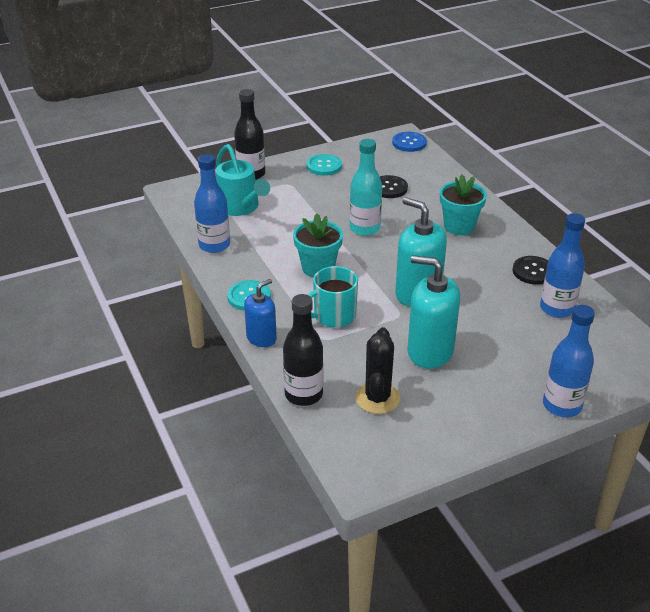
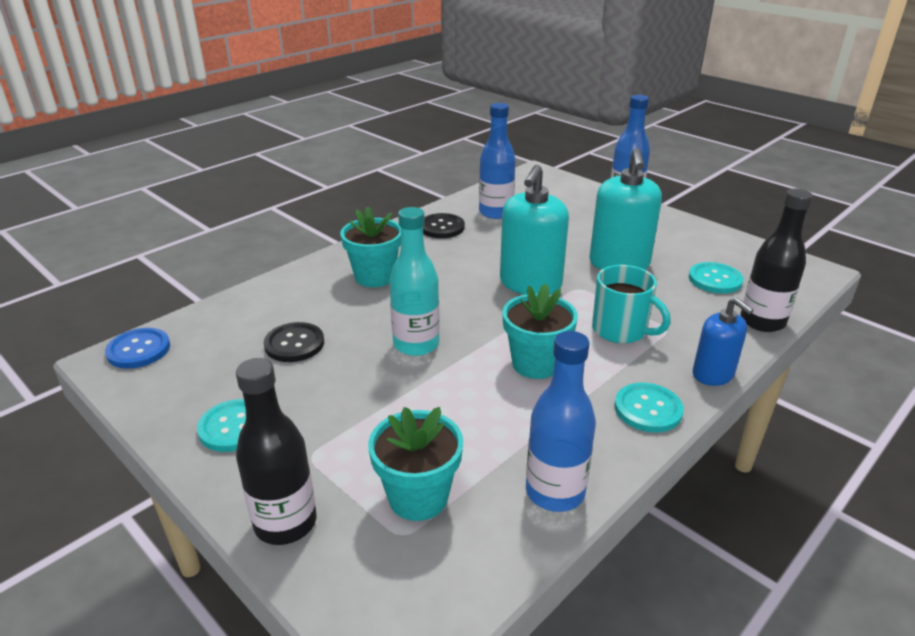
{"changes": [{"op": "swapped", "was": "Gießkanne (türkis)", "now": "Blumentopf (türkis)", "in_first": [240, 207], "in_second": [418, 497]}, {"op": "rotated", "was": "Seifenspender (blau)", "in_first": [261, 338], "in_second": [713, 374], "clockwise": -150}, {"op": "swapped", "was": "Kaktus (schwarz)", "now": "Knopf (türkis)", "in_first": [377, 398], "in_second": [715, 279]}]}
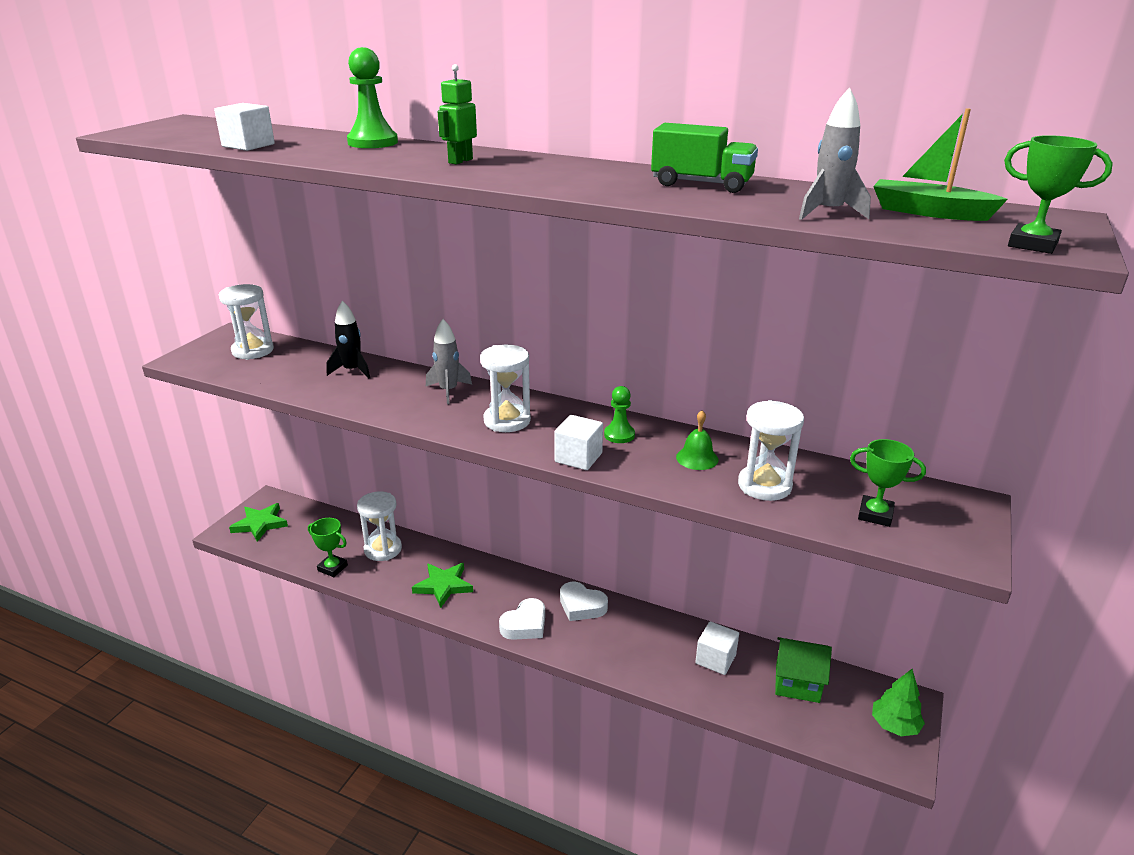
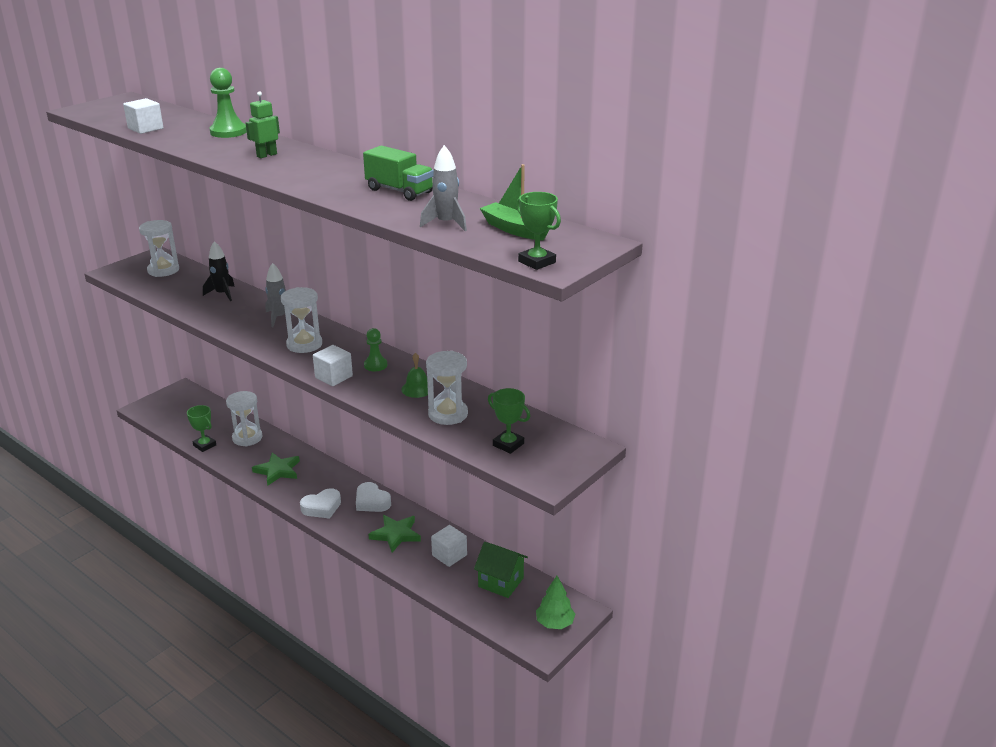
{"changes": [{"op": "shifted", "was": "Stern (grün)", "in_first": [260, 524], "in_second": [396, 534]}]}
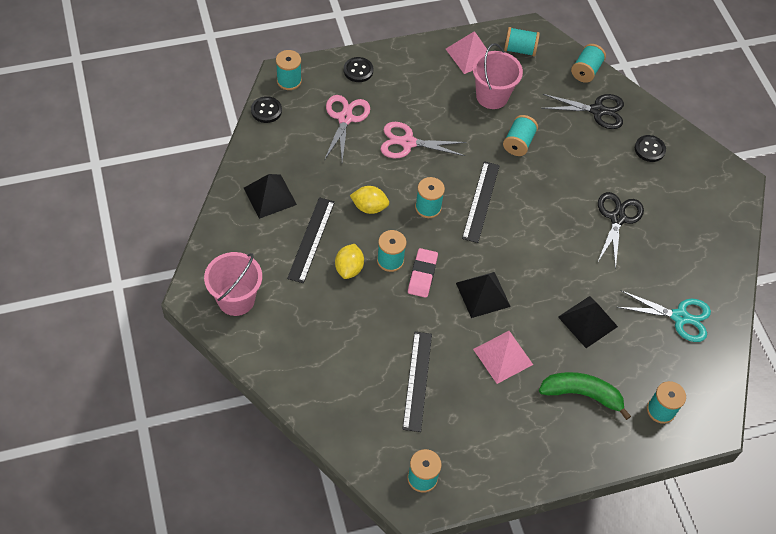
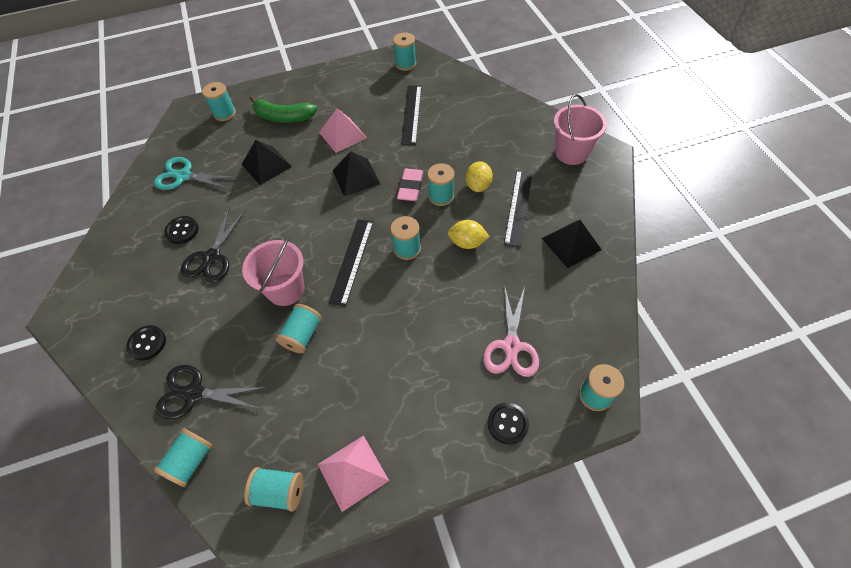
{"changes": [{"op": "shifted", "was": "Knopf (schwarz)", "in_first": [266, 110], "in_second": [182, 231]}, {"op": "gone", "was": "Schere (rosa)", "in_first": [407, 142]}, {"op": "shifted", "was": "Eimer (rosa)", "in_first": [492, 96], "in_second": [286, 289]}]}
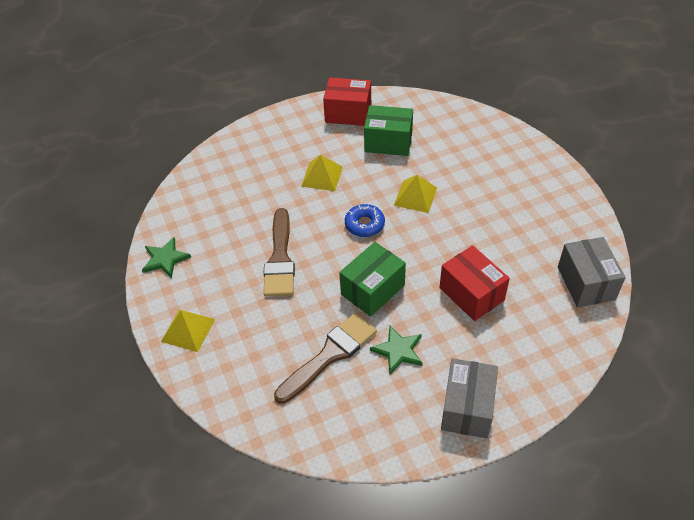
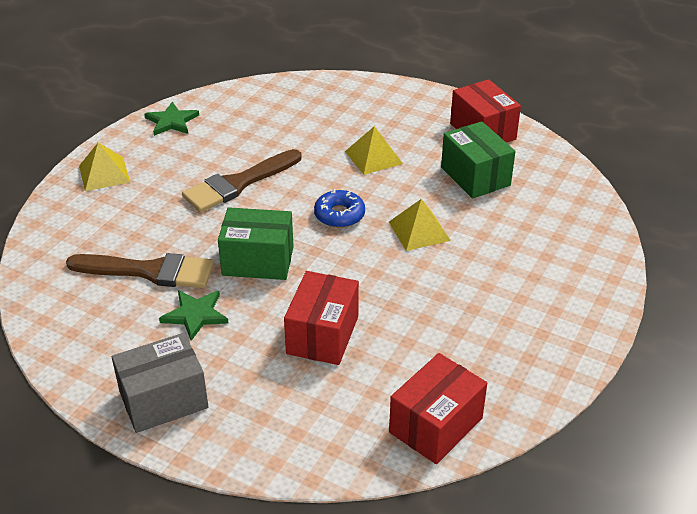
{"changes": [{"op": "repainted", "was": "Schachtel (grau)", "now": "Schachtel (rot)", "in_first": [586, 283], "in_second": [436, 425]}]}
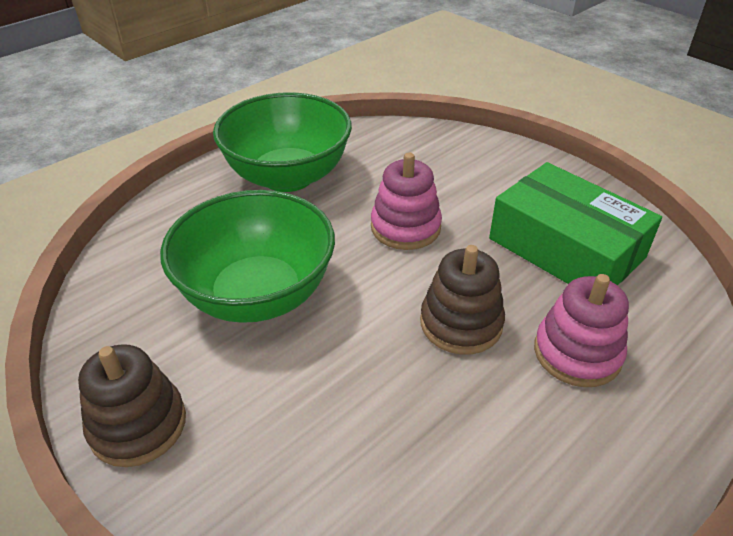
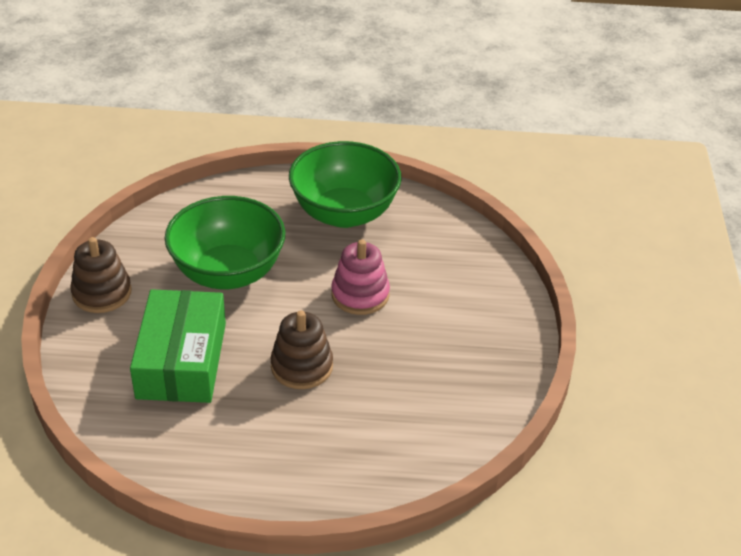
{"changes": [{"op": "shifted", "was": "Schachtel (grün)", "in_first": [565, 248], "in_second": [181, 360]}, {"op": "gone", "was": "Stapelspielzeug (rosa)", "in_first": [577, 353]}]}
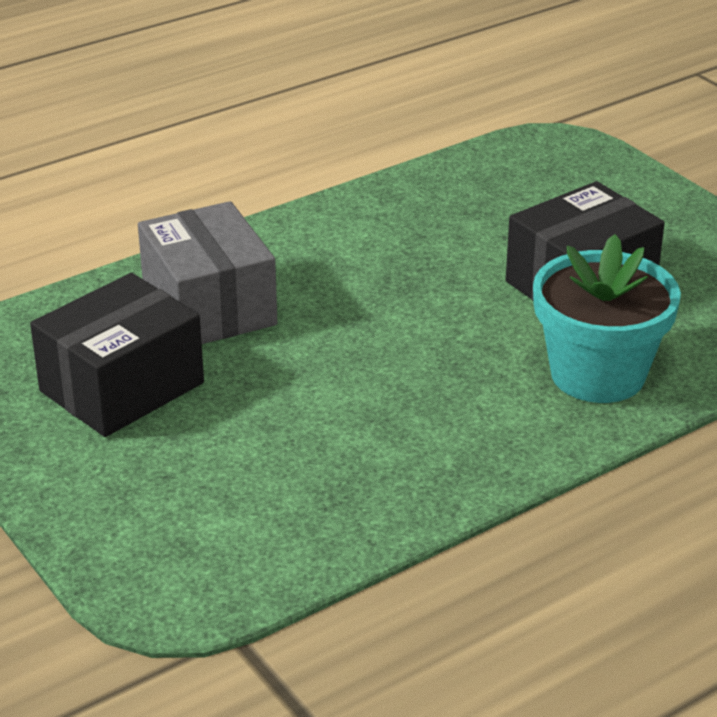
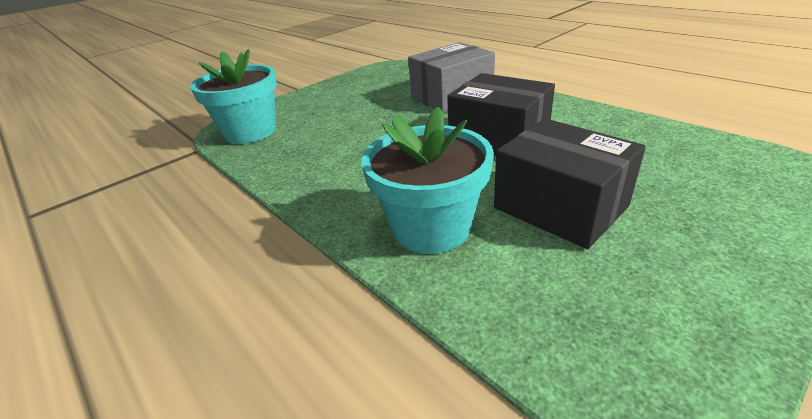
{"changes": [{"op": "shifted", "was": "Schachtel (schwarz)", "in_first": [122, 387], "in_second": [498, 139]}, {"op": "new", "now": "Blumentopf (türkis)", "in_second": [250, 132]}]}
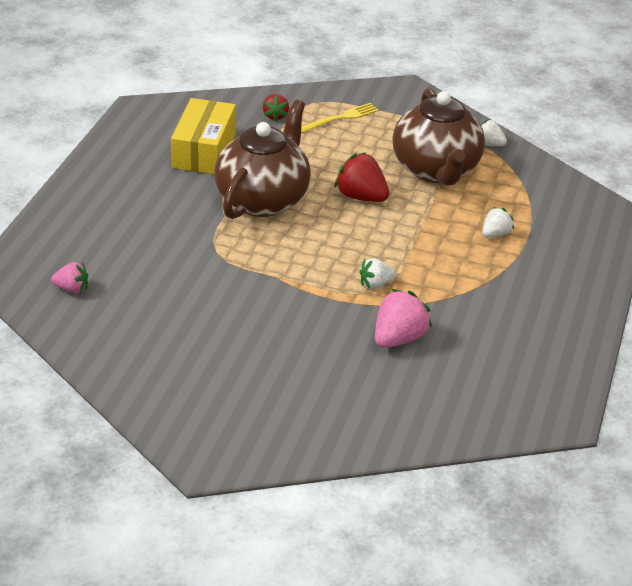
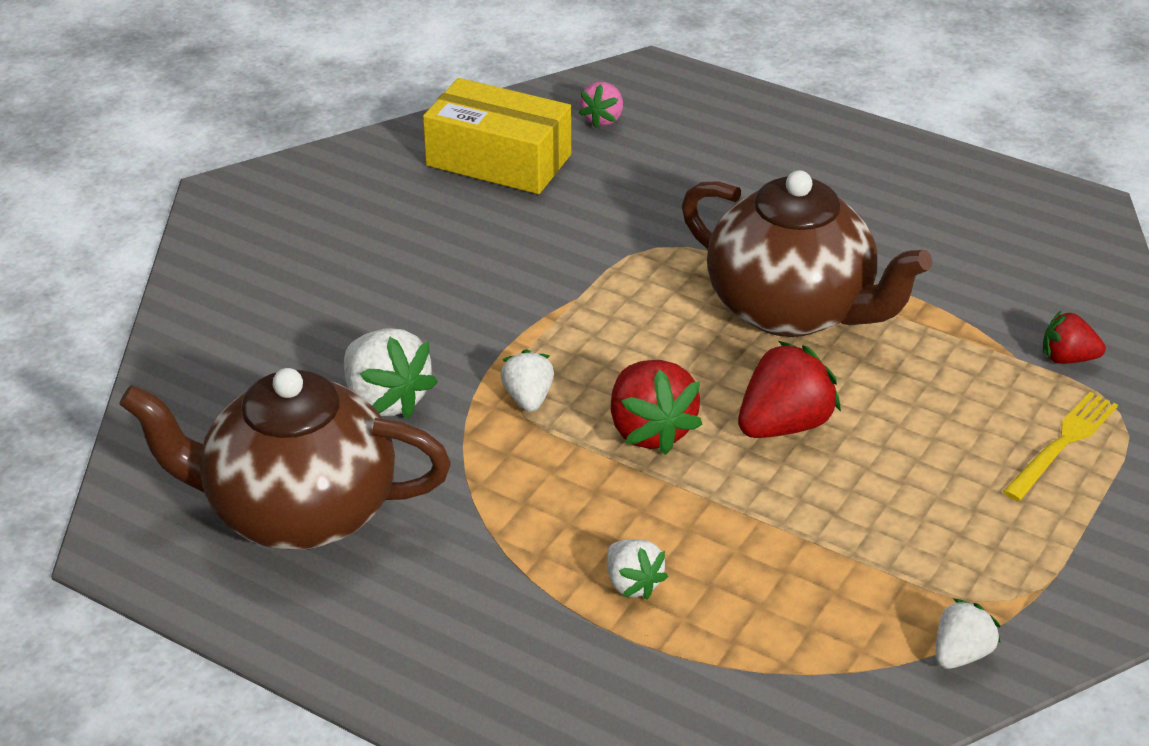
{"changes": [{"op": "shifted", "was": "Schachtel (gelb)", "in_first": [204, 150], "in_second": [498, 160]}, {"op": "rotated", "was": "Gabel (gelb)", "in_first": [340, 118], "in_second": [1062, 443], "clockwise": -120}, {"op": "repainted", "was": "Erdbeere (rosa)", "now": "Erdbeere (weiß)", "in_first": [398, 338], "in_second": [386, 400]}, {"op": "shifted", "was": "Teekanne (braun)", "in_first": [436, 170], "in_second": [298, 512]}, {"op": "new", "now": "Erdbeere (rot)", "in_second": [650, 431]}]}
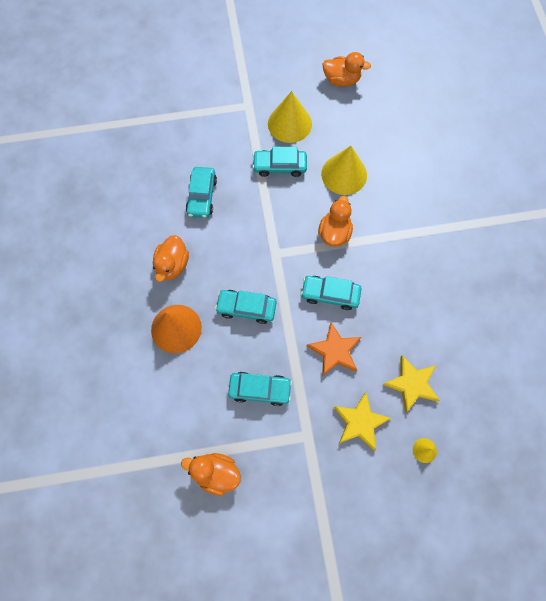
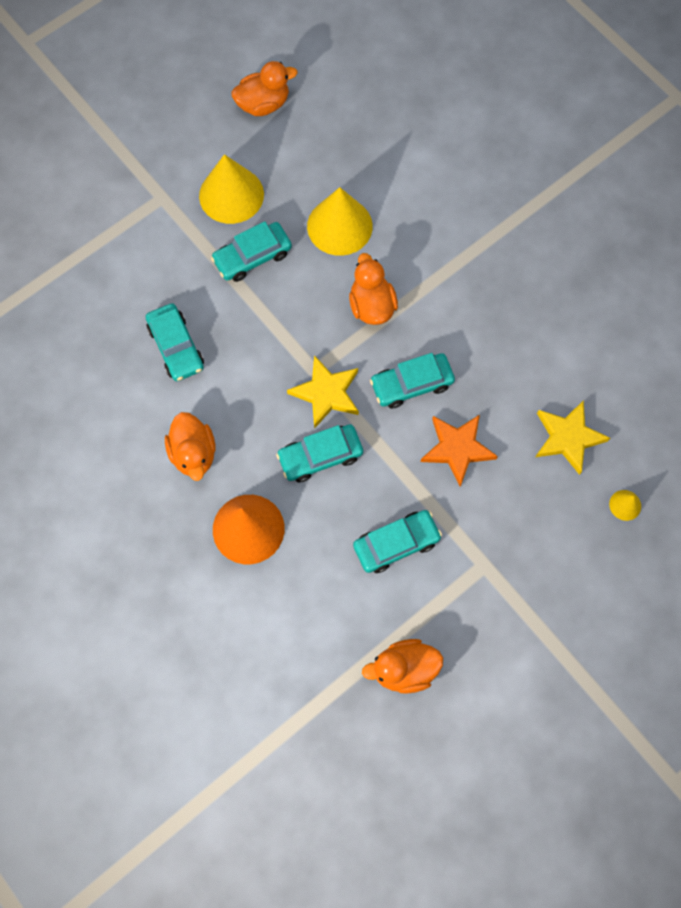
{"changes": [{"op": "shifted", "was": "Stern (gelb)", "in_first": [360, 422], "in_second": [326, 393]}]}
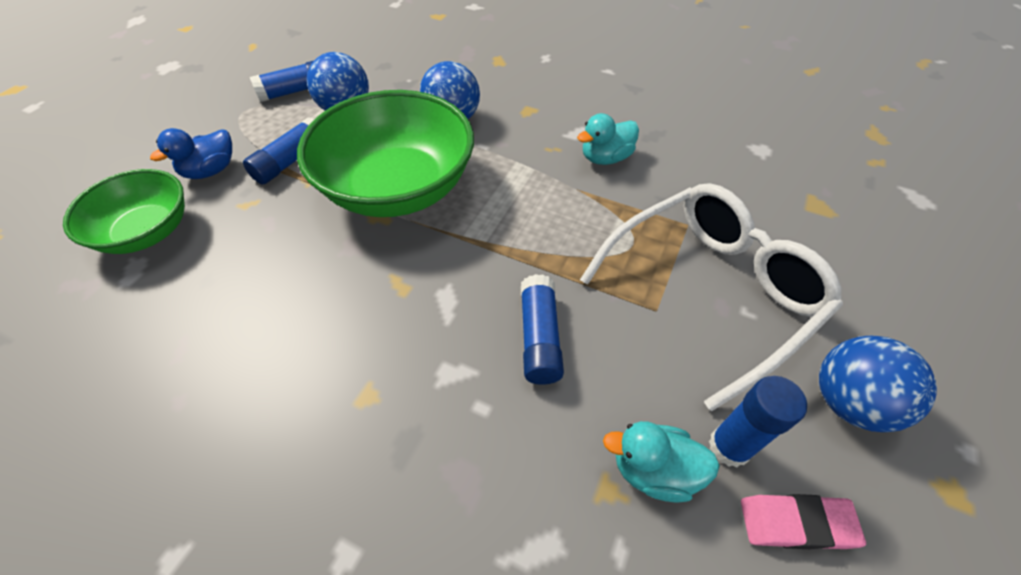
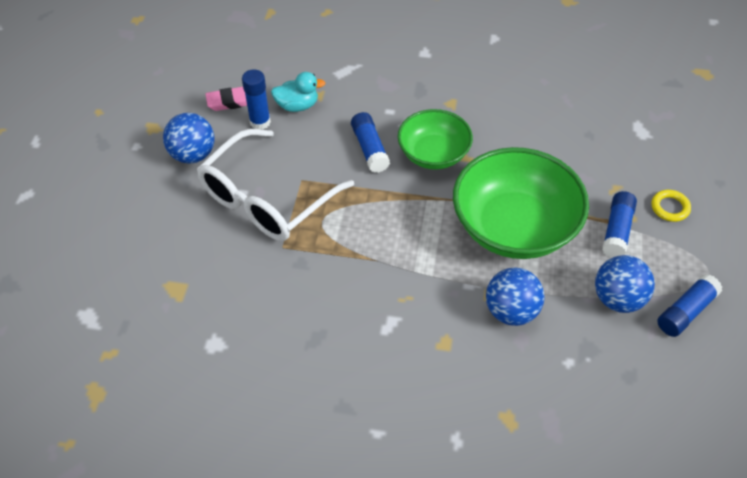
{"changes": [{"op": "shifted", "was": "Schüssel (grün)", "in_first": [147, 232], "in_second": [433, 154]}, {"op": "swapped", "was": "Ente (blau)", "now": "Ring (gelb)", "in_first": [211, 171], "in_second": [670, 207]}, {"op": "gone", "was": "Ente (türkis)", "in_first": [605, 158]}]}
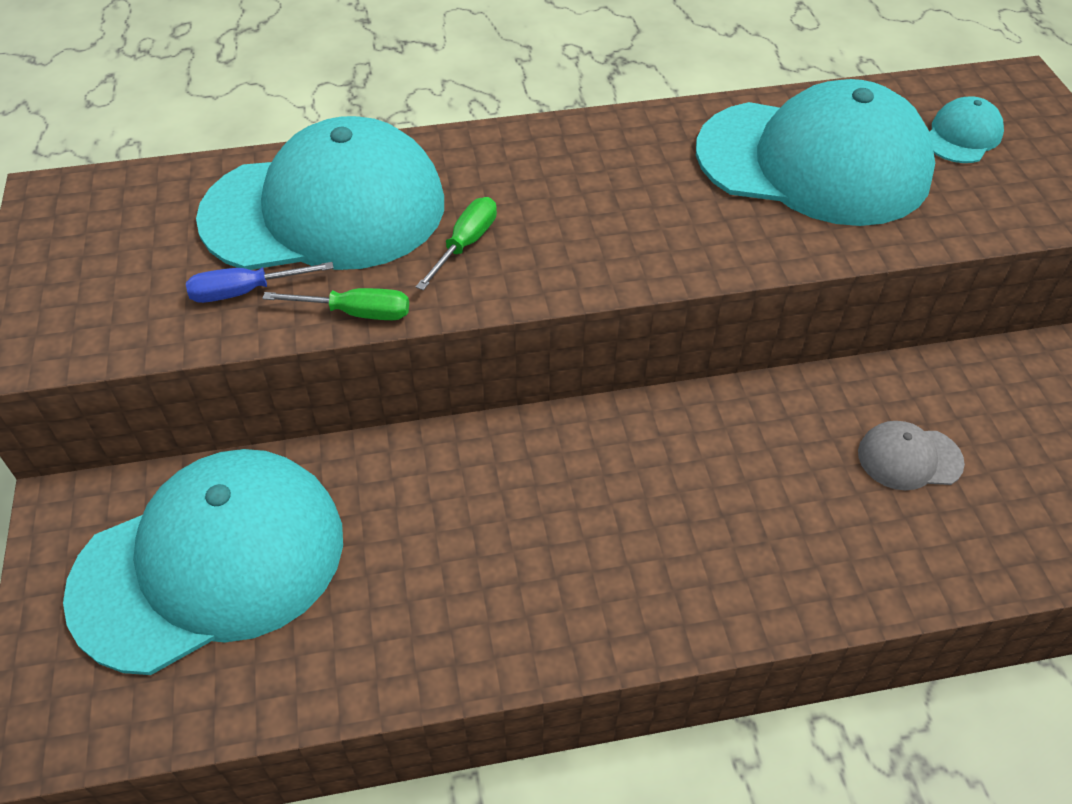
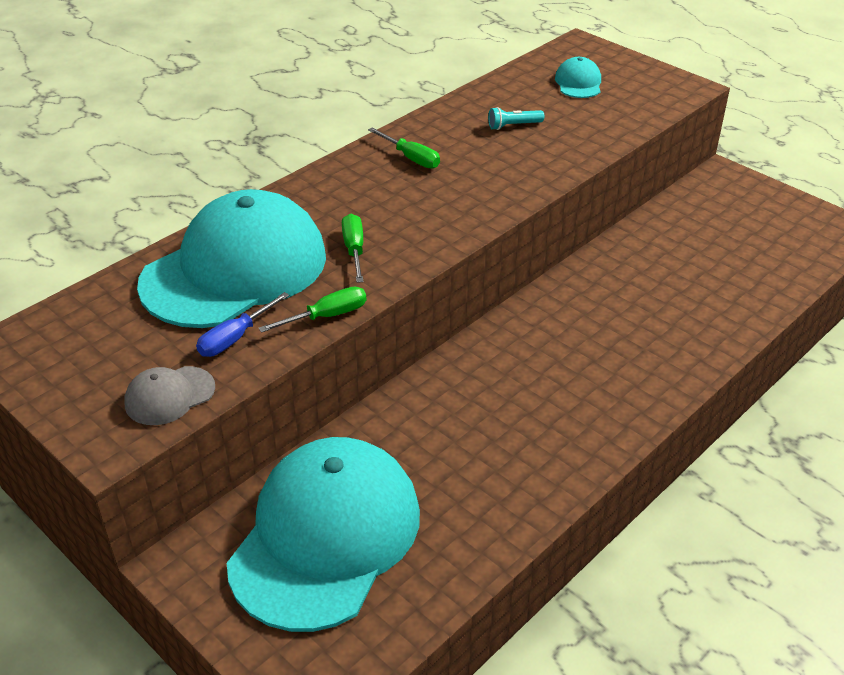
{"changes": [{"op": "swapped", "was": "Kappe (türkis)", "now": "Taschenlampe (türkis)", "in_first": [813, 162], "in_second": [513, 126]}, {"op": "shifted", "was": "Kappe (grau)", "in_first": [909, 458], "in_second": [169, 396]}, {"op": "new", "now": "Schraubenzieher (grün)", "in_second": [411, 158]}]}
